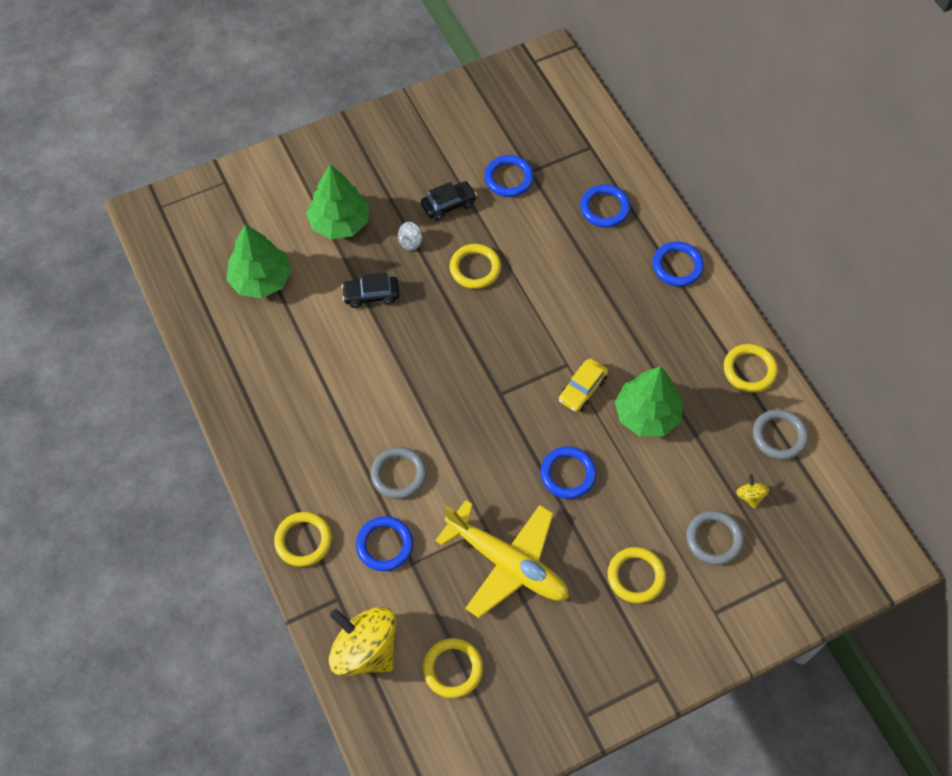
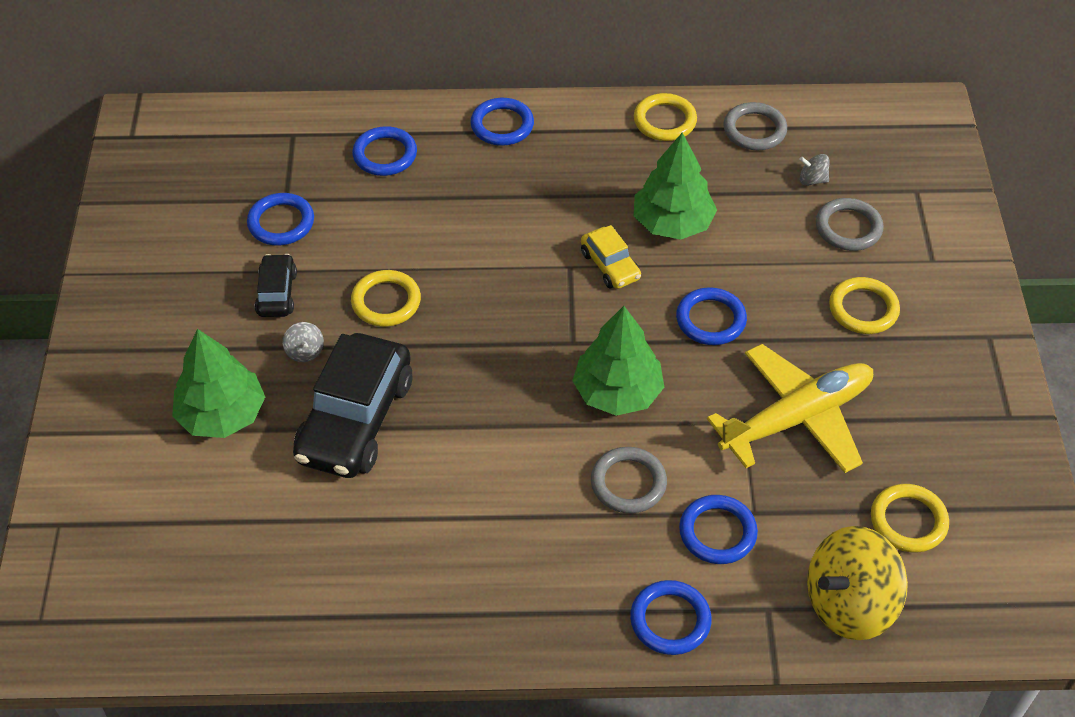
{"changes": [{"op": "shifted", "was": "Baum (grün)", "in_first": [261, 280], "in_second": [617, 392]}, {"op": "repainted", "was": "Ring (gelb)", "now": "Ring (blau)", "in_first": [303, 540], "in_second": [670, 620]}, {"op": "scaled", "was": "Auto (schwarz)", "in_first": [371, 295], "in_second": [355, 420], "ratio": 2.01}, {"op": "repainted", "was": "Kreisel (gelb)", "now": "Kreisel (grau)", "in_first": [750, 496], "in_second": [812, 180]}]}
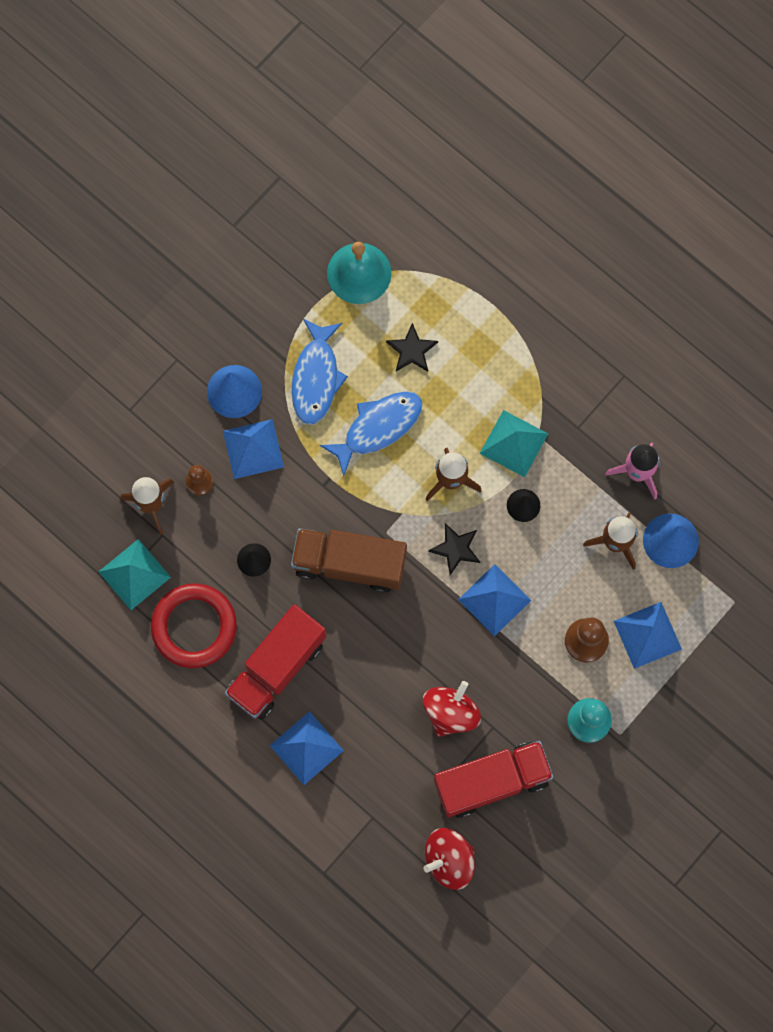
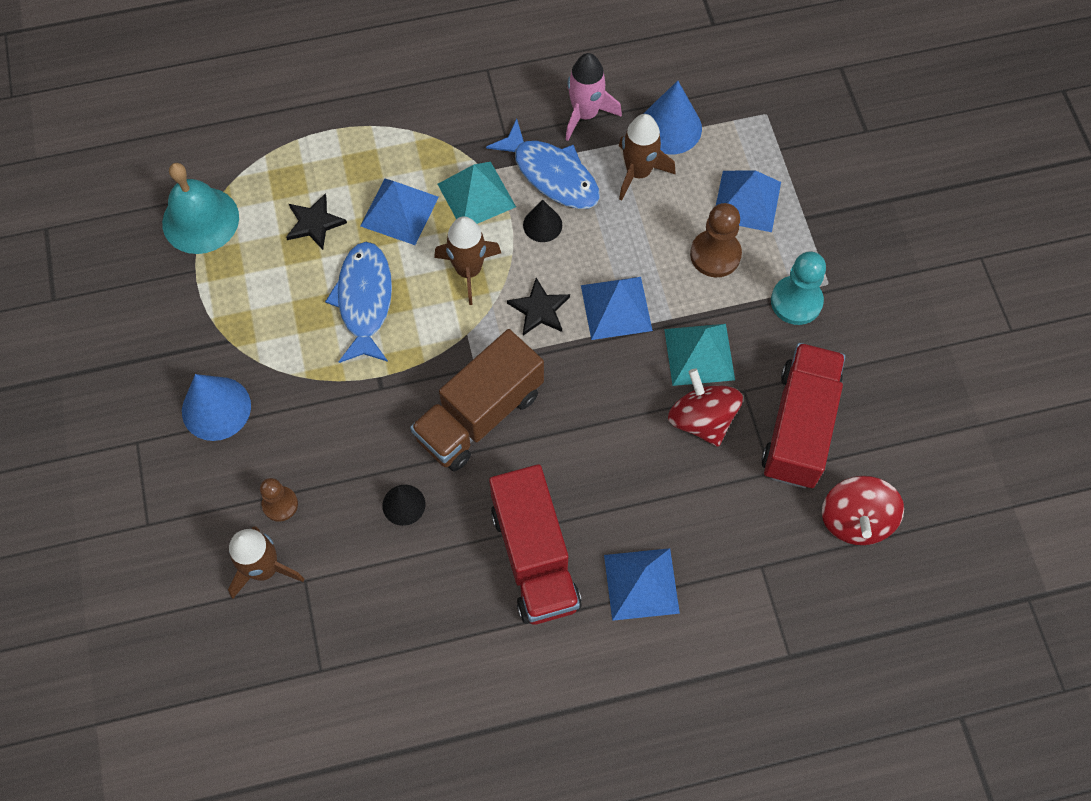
{"changes": [{"op": "shifted", "was": "Pyramide (türkis)", "in_first": [134, 574], "in_second": [699, 354]}, {"op": "gone", "was": "Ring (rot)", "in_first": [194, 627]}, {"op": "shifted", "was": "Pyramide (blau)", "in_first": [253, 449], "in_second": [399, 211]}, {"op": "shifted", "was": "Fisch (blau)", "in_first": [316, 378], "in_second": [551, 174]}]}
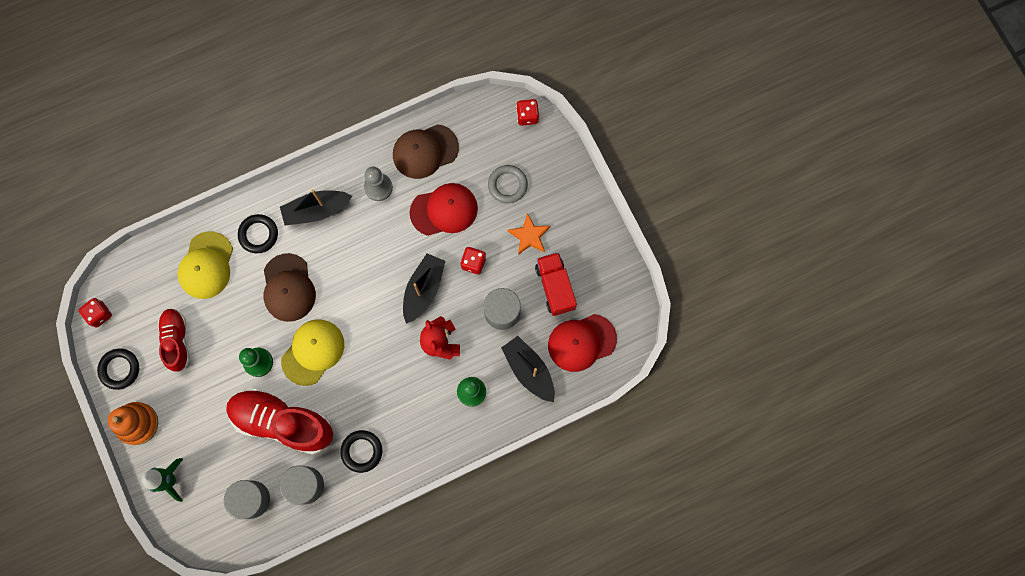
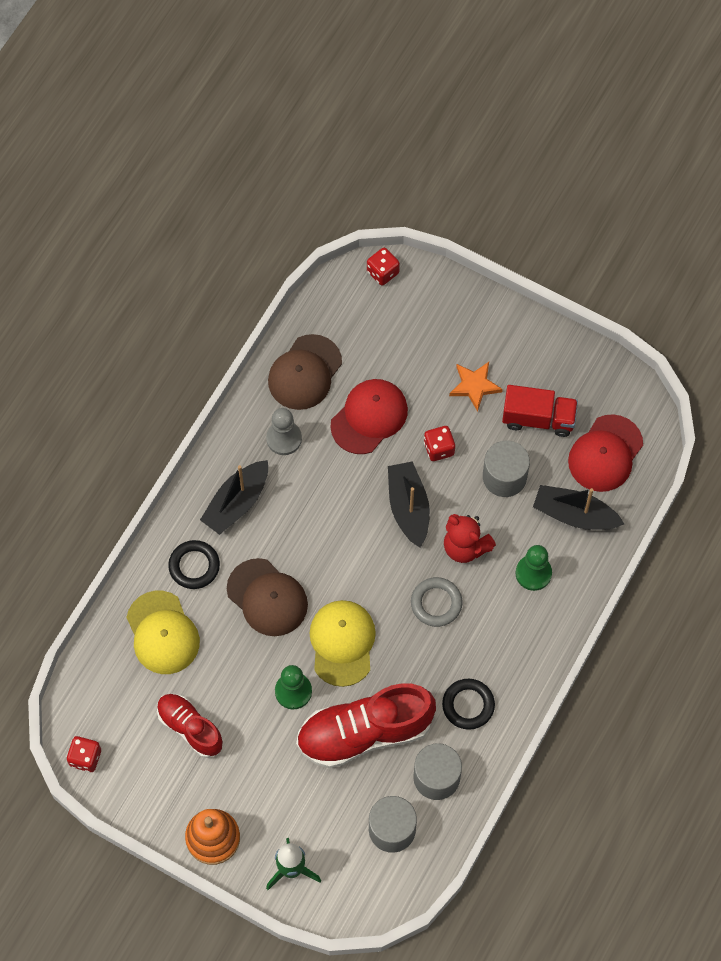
{"changes": [{"op": "gone", "was": "Ring (schwarz)", "in_first": [120, 369]}, {"op": "shifted", "was": "Ring (grau)", "in_first": [507, 185], "in_second": [436, 603]}, {"op": "rotated", "was": "Lastwagen (rot)", "in_first": [555, 287], "in_second": [538, 418], "clockwise": 150}]}
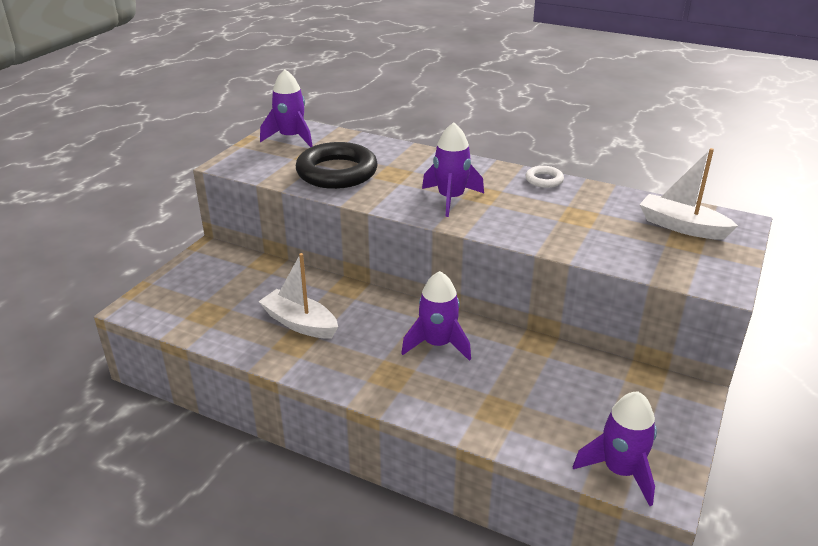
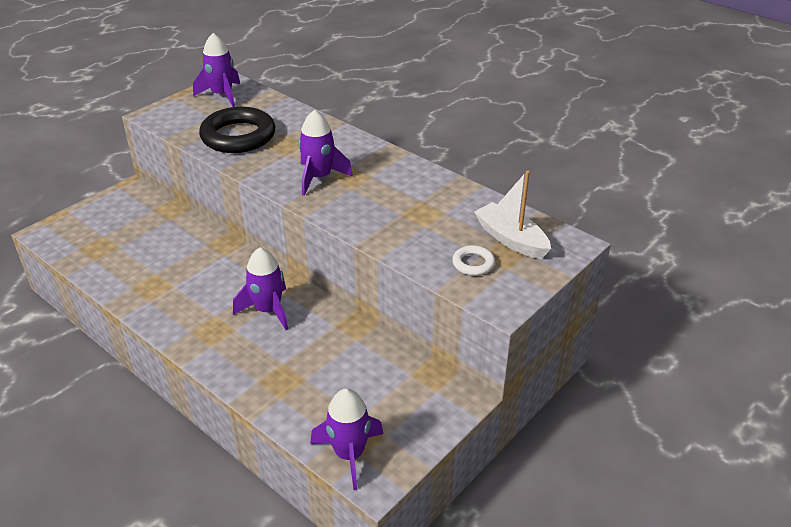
{"changes": [{"op": "gone", "was": "Boot (weiß)", "in_first": [300, 323]}, {"op": "shifted", "was": "Ring (weiß)", "in_first": [544, 180], "in_second": [473, 263]}]}
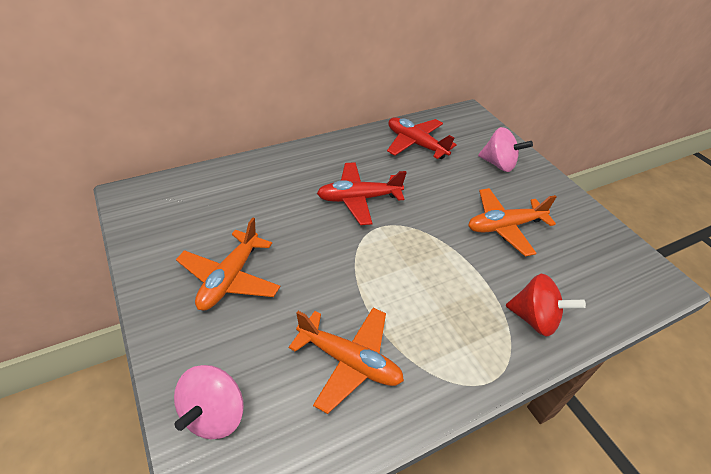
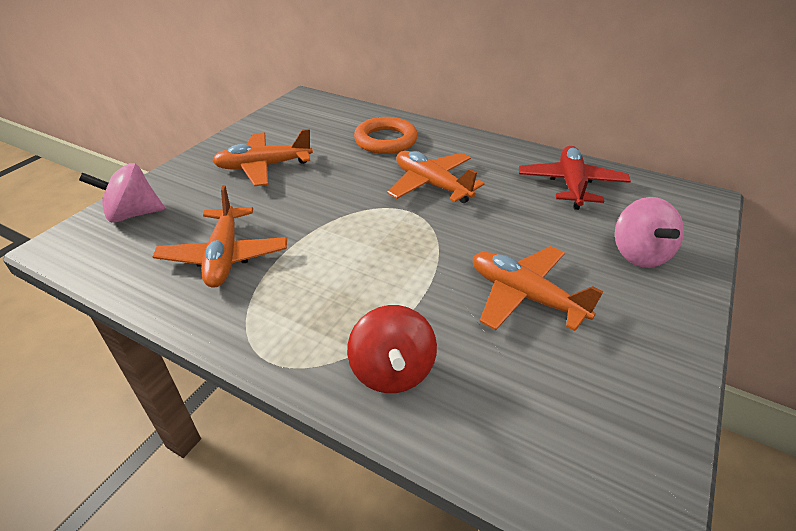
{"changes": [{"op": "repainted", "was": "Flugzeug (rot)", "now": "Flugzeug (orange)", "in_first": [358, 199], "in_second": [432, 185]}, {"op": "new", "now": "Ring (orange)", "in_second": [385, 140]}]}
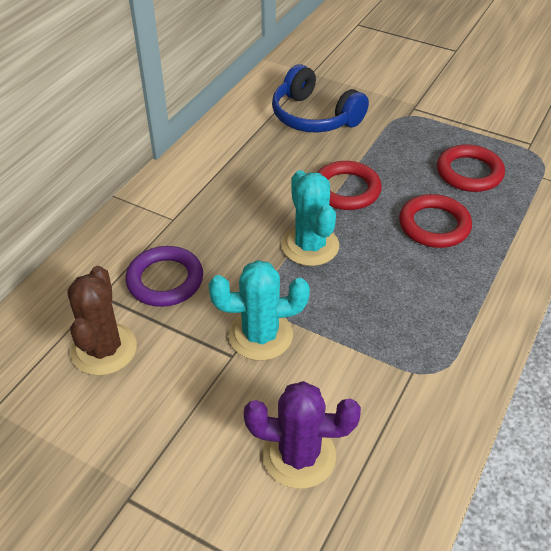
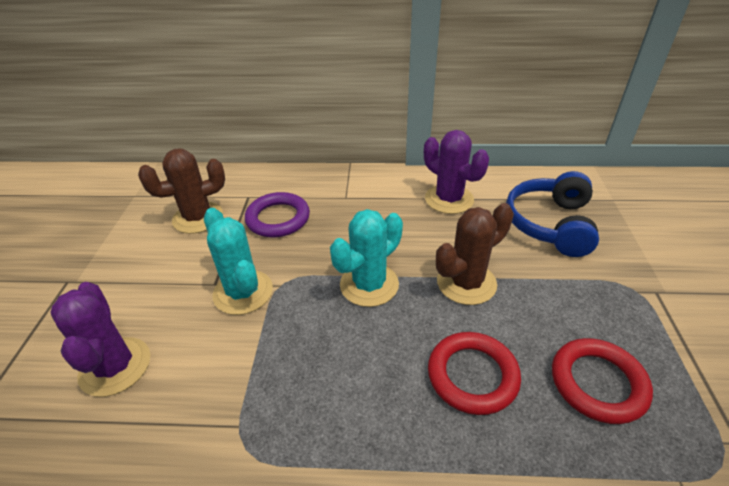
{"changes": [{"op": "swapped", "was": "Ring (rot)", "now": "Kaktus (braun)", "in_first": [346, 190], "in_second": [466, 283]}, {"op": "new", "now": "Kaktus (lila)", "in_second": [449, 199]}]}
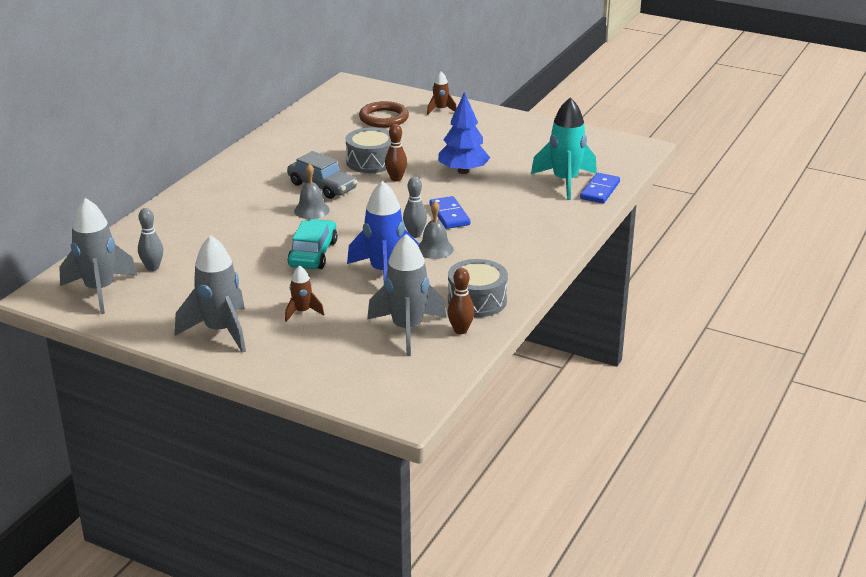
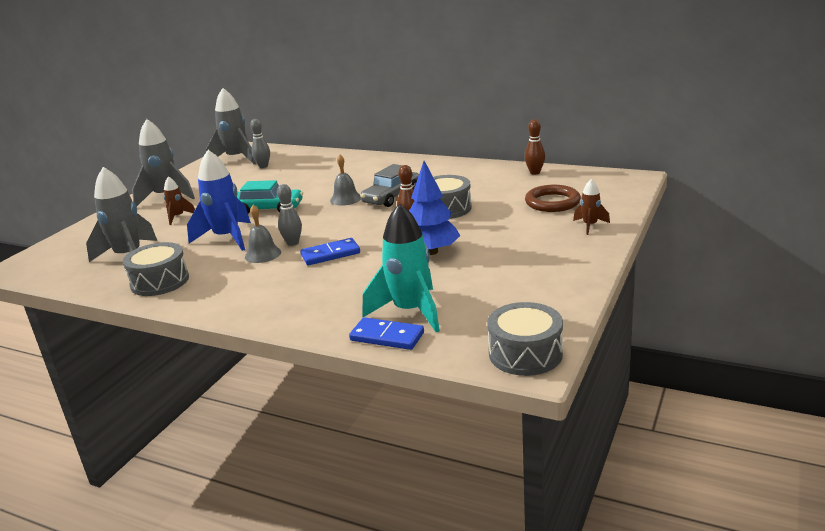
{"changes": [{"op": "shifted", "was": "Bowlingkegel (braun)", "in_first": [460, 330], "in_second": [535, 172]}, {"op": "new", "now": "Trommel (grau)", "in_second": [525, 354]}]}
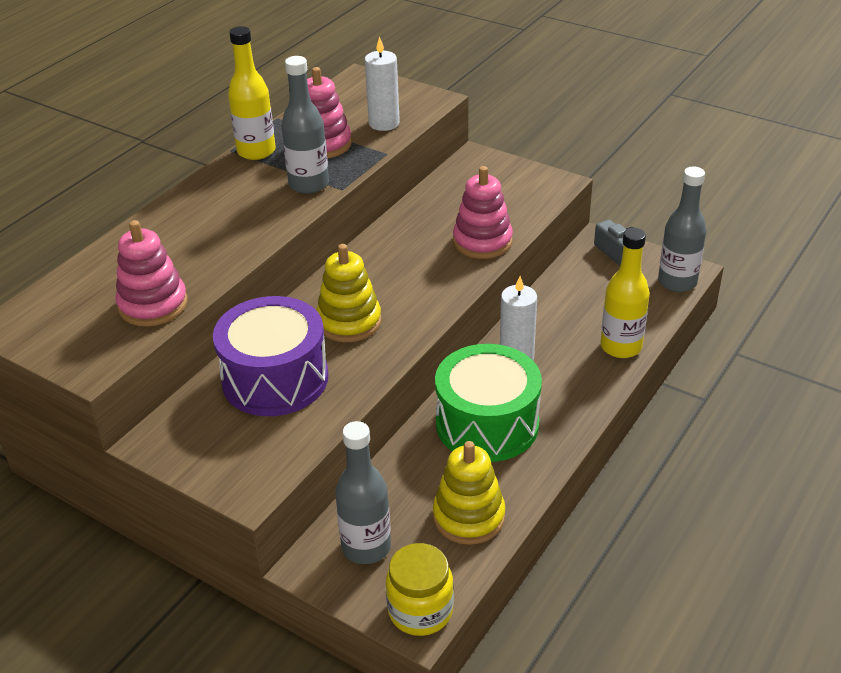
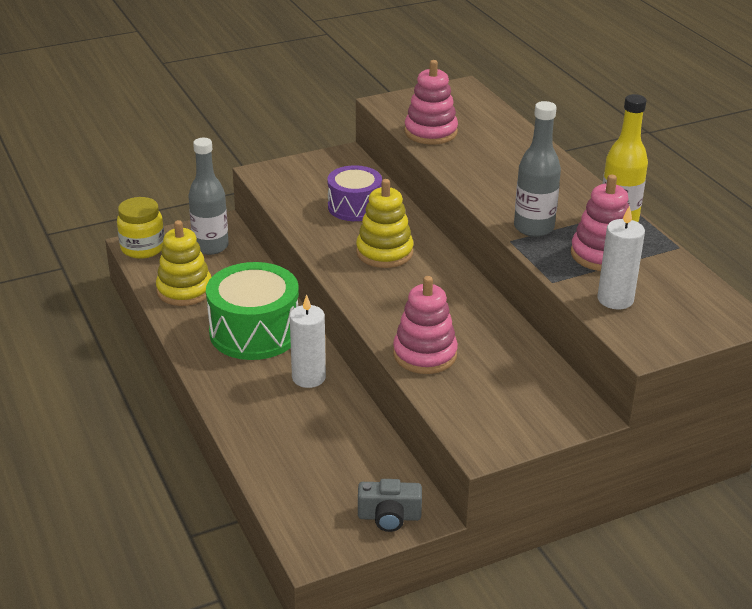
{"changes": [{"op": "scaled", "was": "Trommel (lila)", "in_first": [275, 379], "in_second": [354, 207], "ratio": 0.64}, {"op": "gone", "was": "Flasche (gelb)", "in_first": [621, 347]}, {"op": "gone", "was": "Flasche (grau)", "in_first": [677, 282]}]}
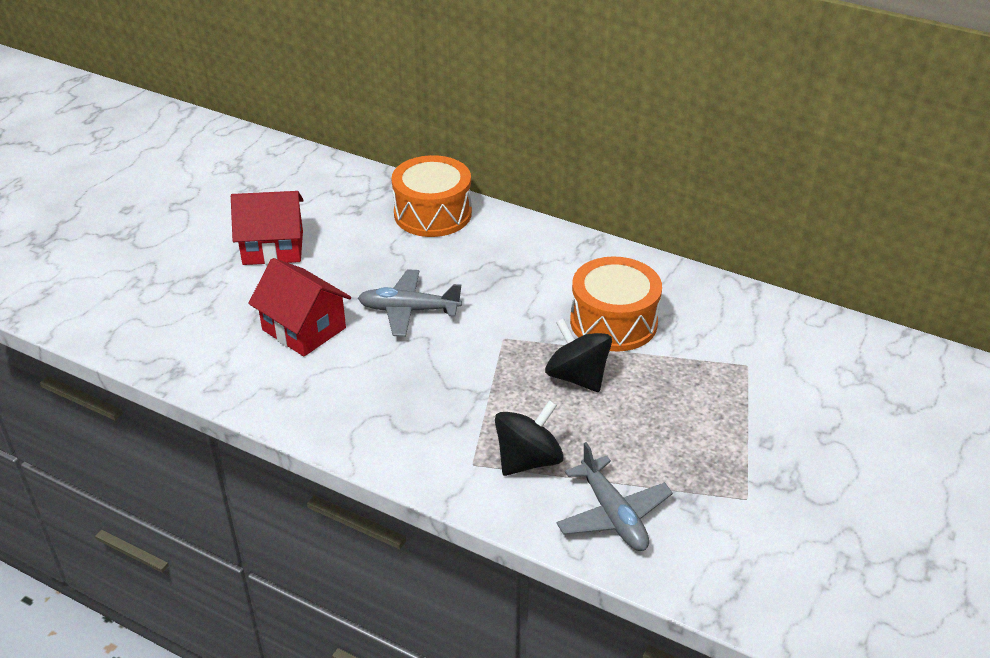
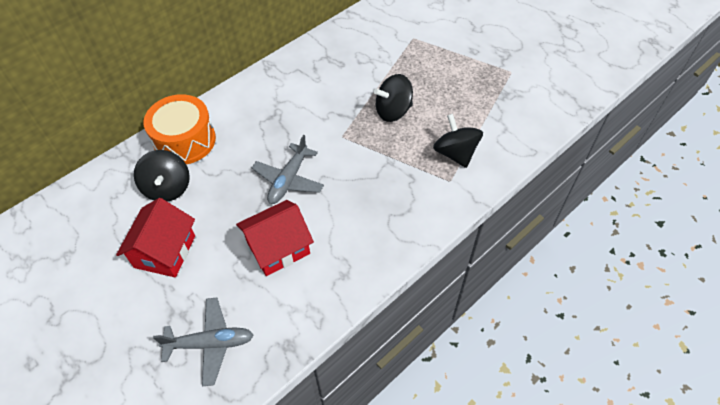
{"changes": [{"op": "shifted", "was": "Flugzeug (grau)", "in_first": [613, 515], "in_second": [210, 343]}, {"op": "gone", "was": "Trommel (orange)", "in_first": [613, 322]}, {"op": "new", "now": "Kreisel (schwarz)", "in_second": [167, 188]}]}
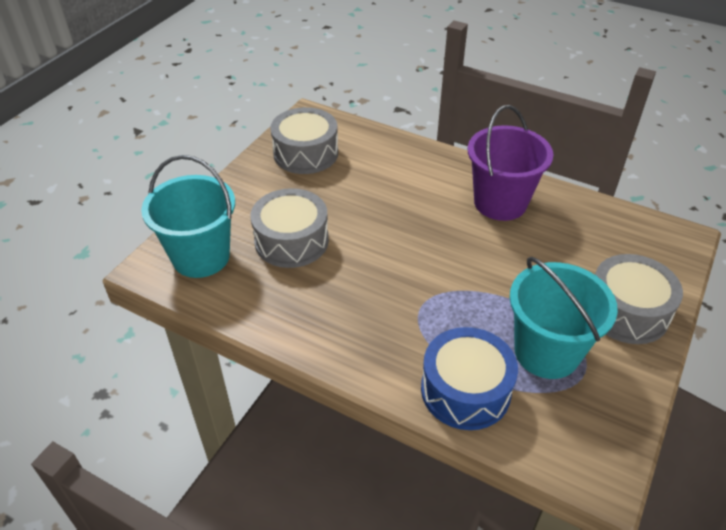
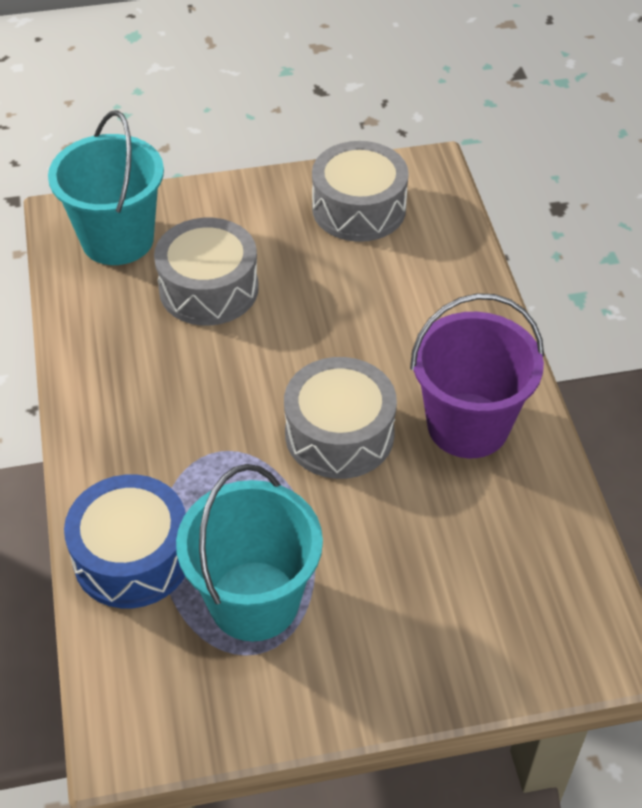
{"changes": [{"op": "shifted", "was": "Trommel (grau)", "in_first": [626, 311], "in_second": [339, 434]}]}
